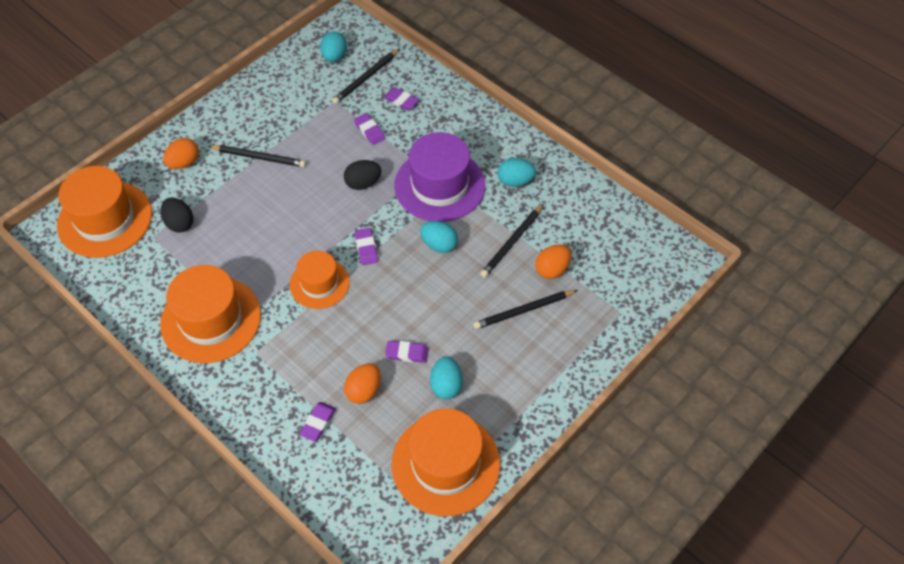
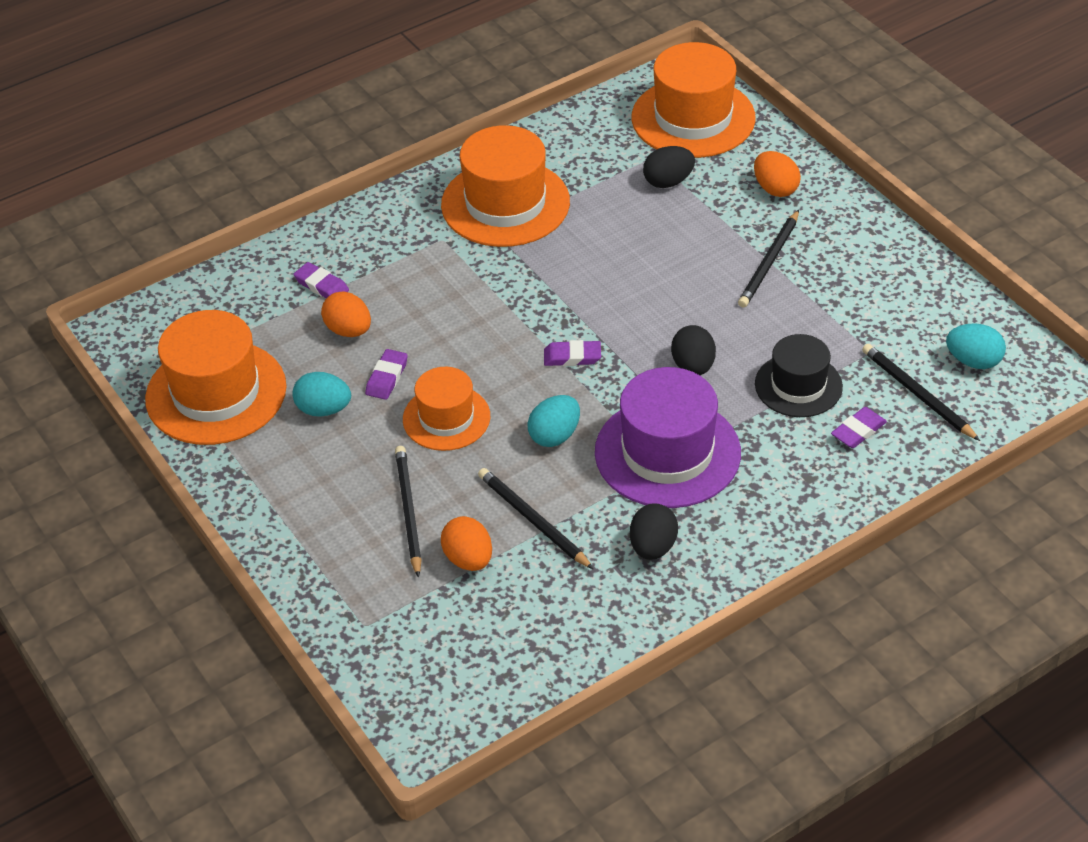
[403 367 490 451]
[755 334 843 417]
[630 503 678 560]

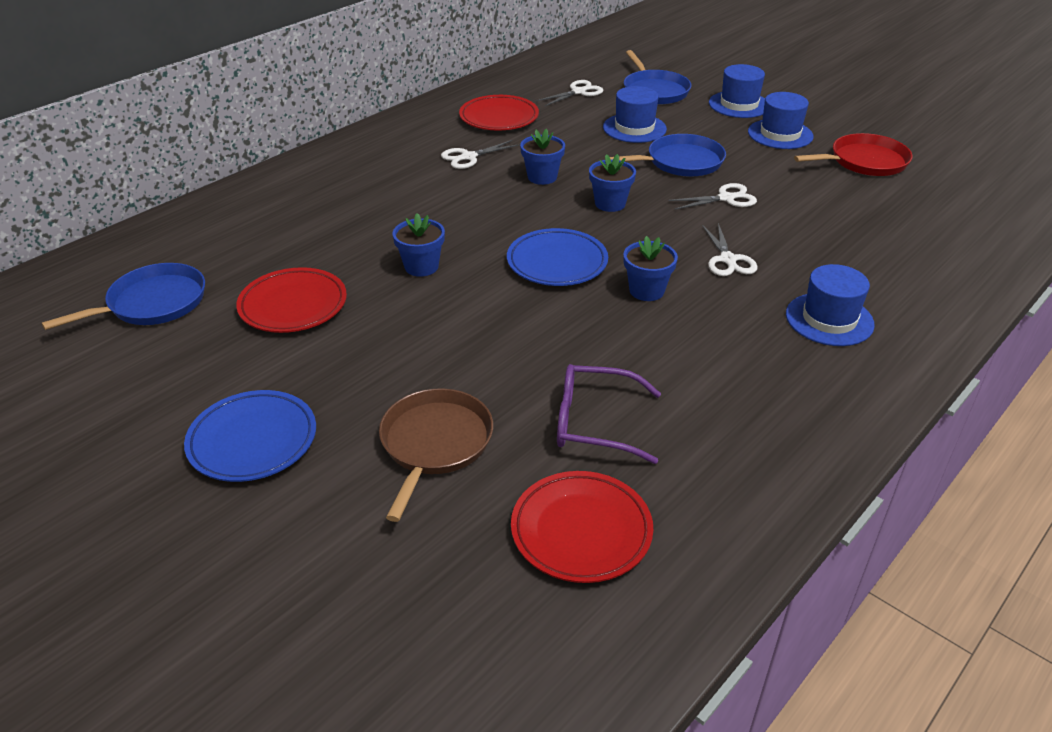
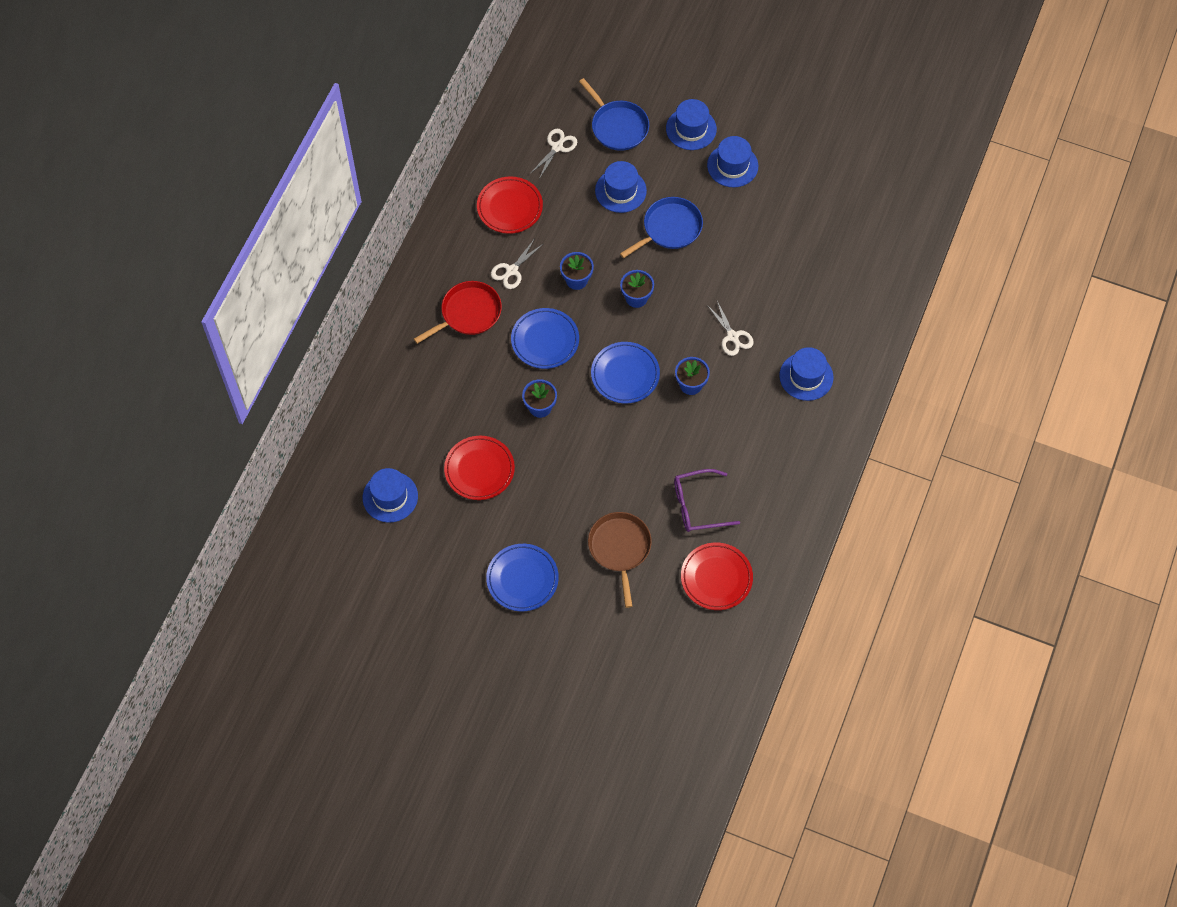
[363 468 418 523]
[669 183 757 210] (first image)
[414 281 502 344]
[511 308 579 369]

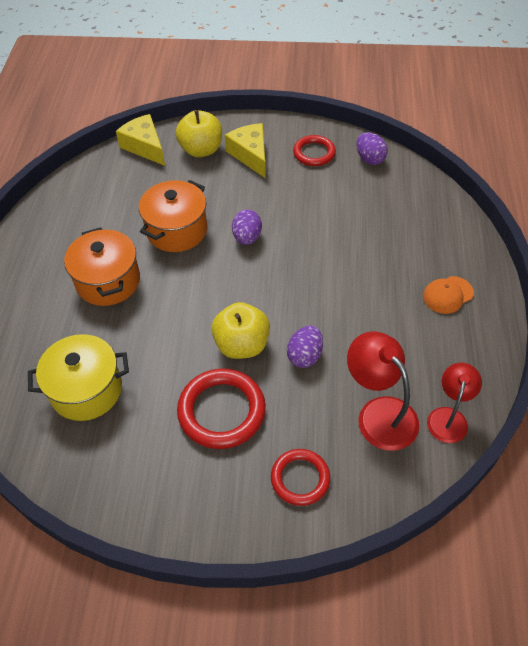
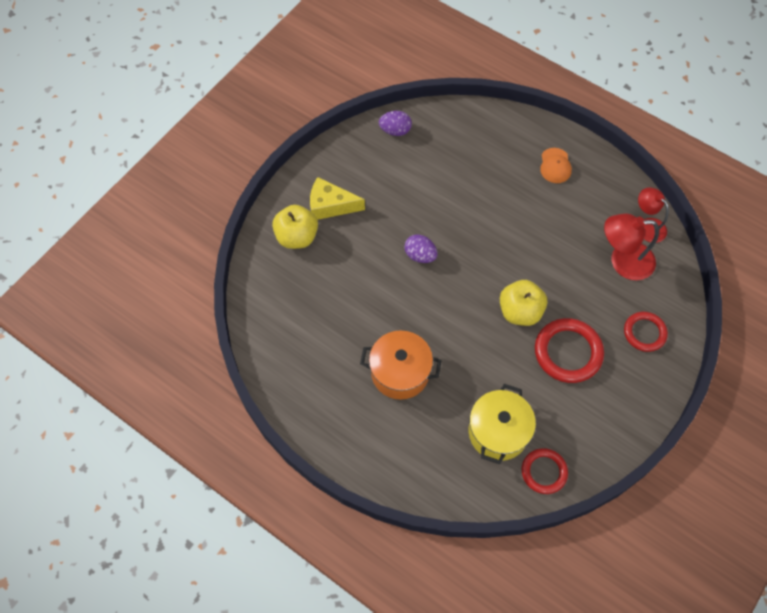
[116 114 165 166] (first image)
[139 180 207 252] (first image)
[287 325 323 368] (first image)
[522 448 568 494]

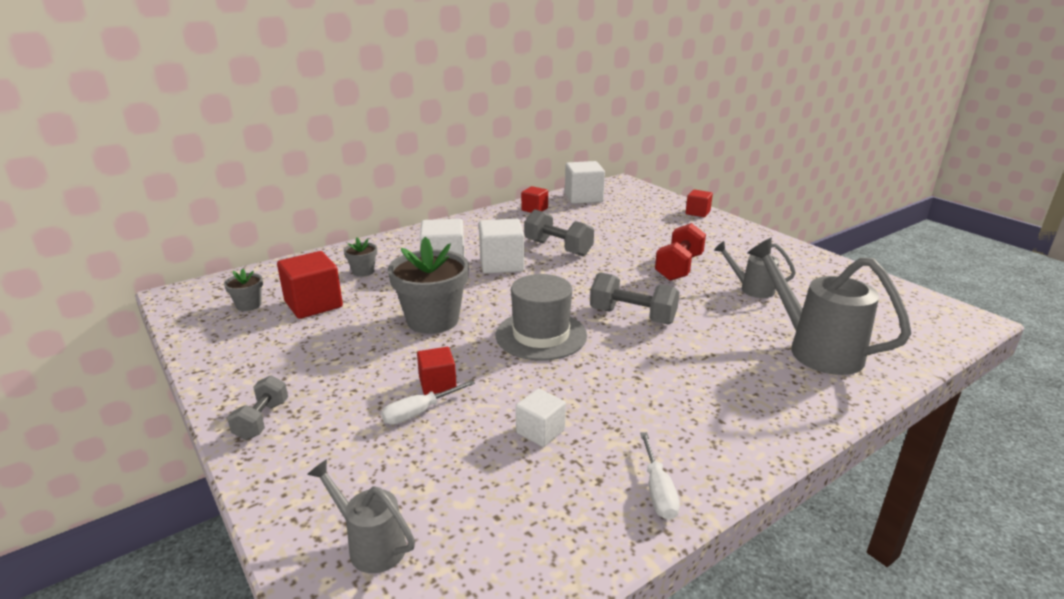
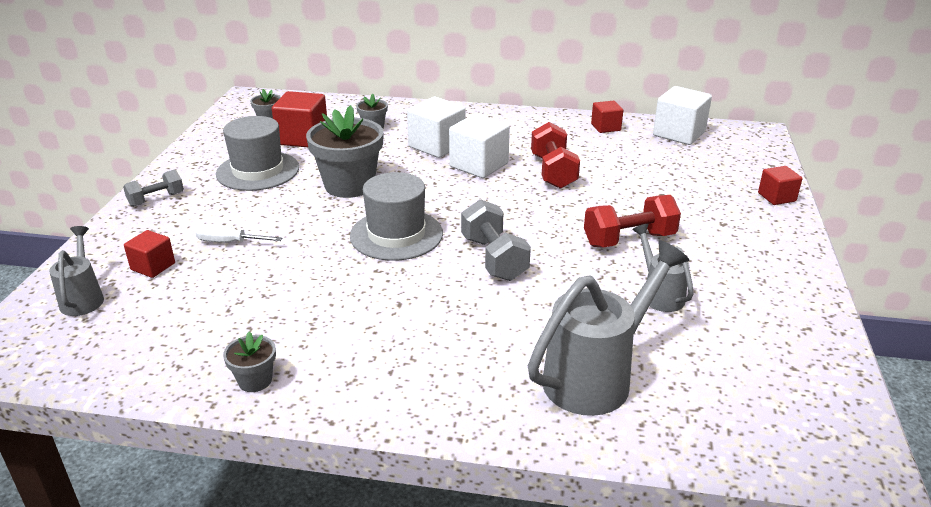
[124 230 175 278]
[516 389 566 447] (first image)
[531 122 580 189]
[223 332 276 392]
[528 240 689 416]
[216 116 299 191]

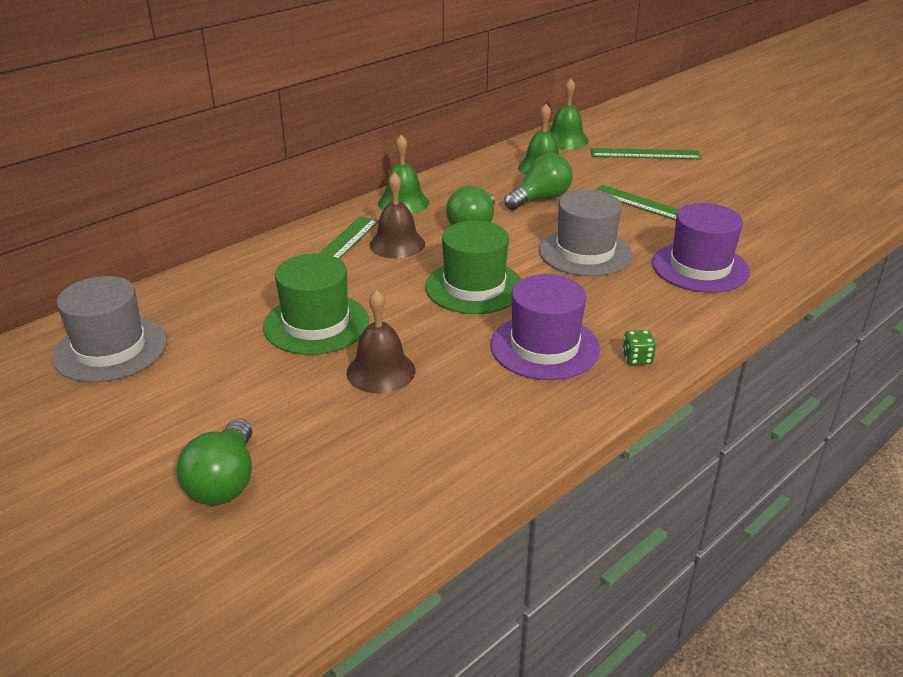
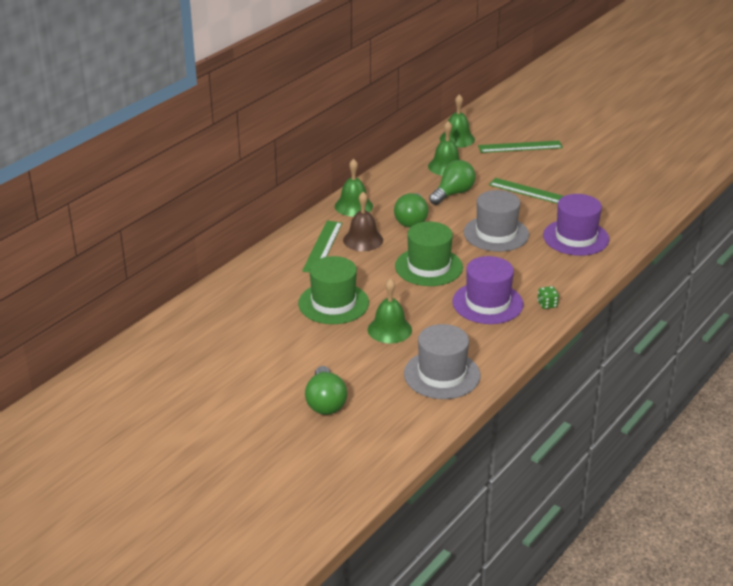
[404 324 480 399]
[368 278 412 343]

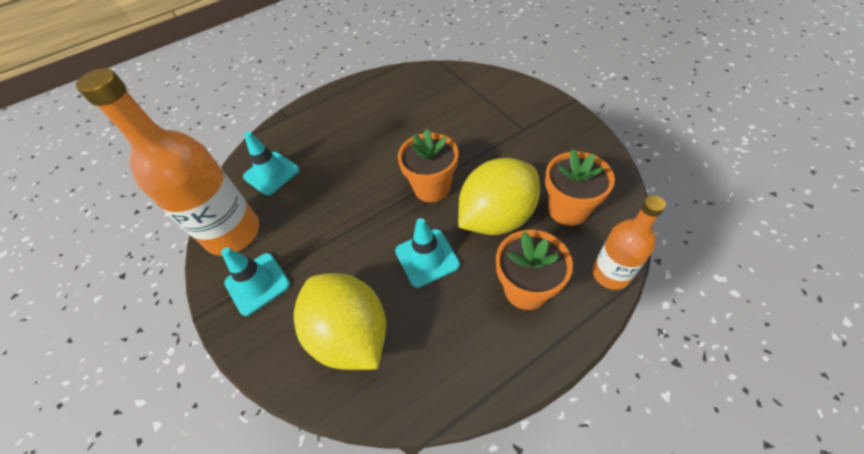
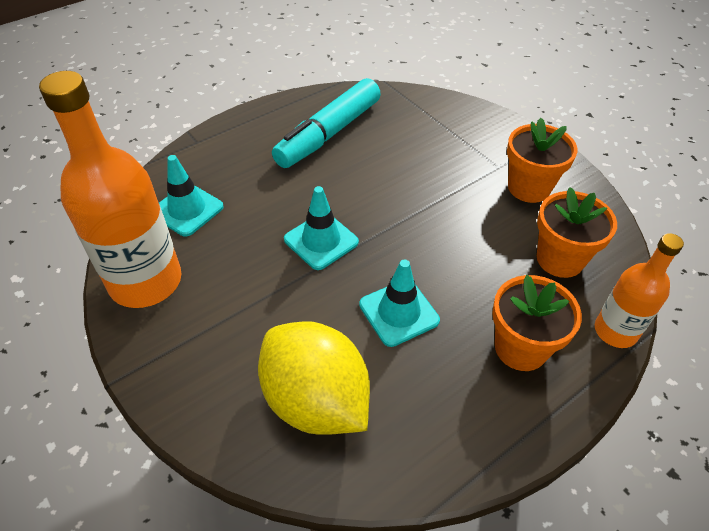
[284 186 359 270]
[507 118 577 203]
[458 158 540 235] (first image)
[272 78 381 168]

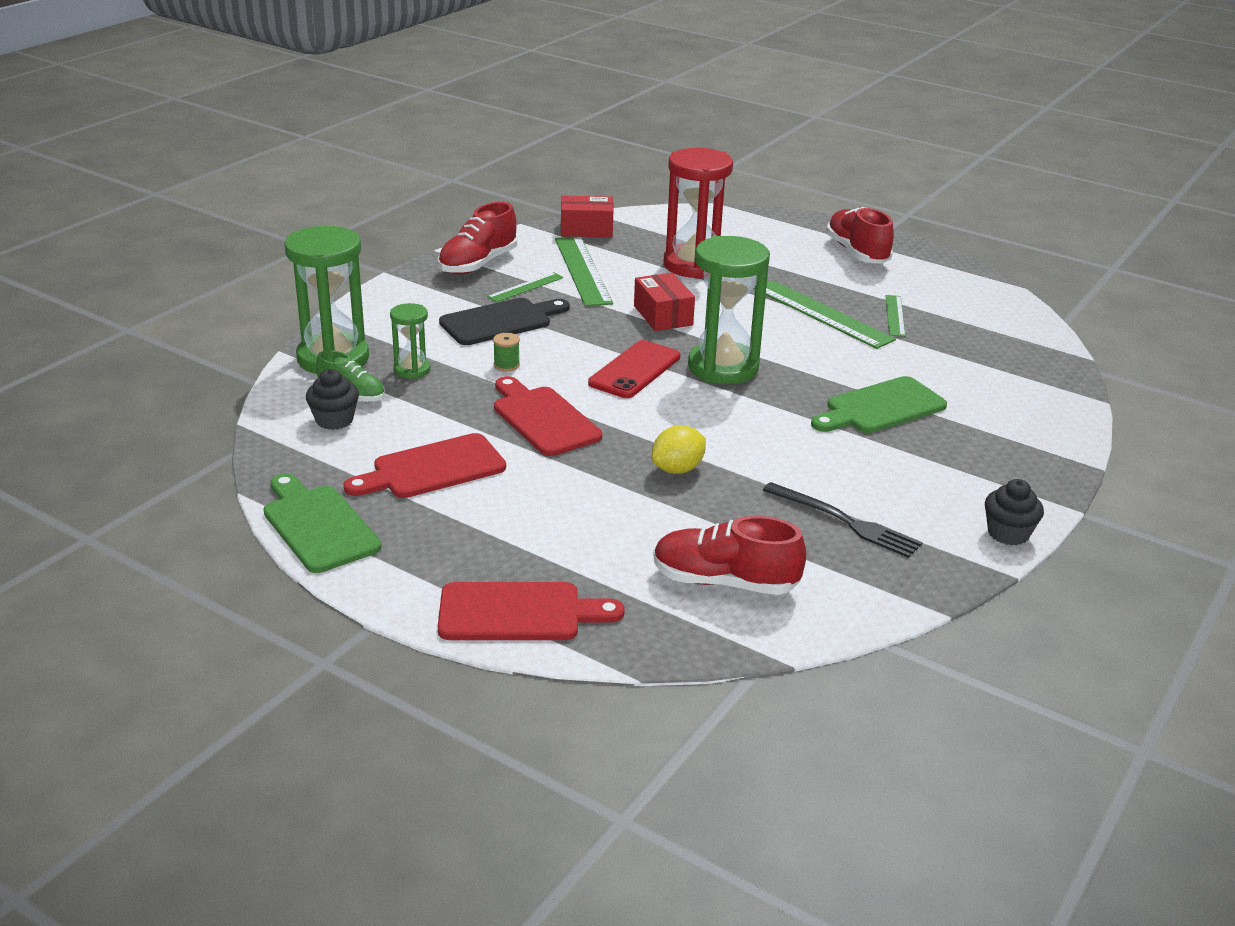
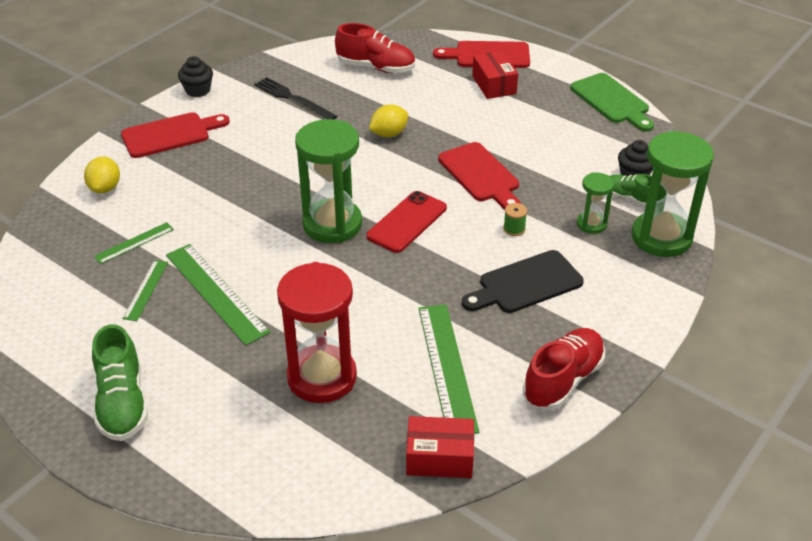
[121 112 230 158]
[94 222 174 264]
[472 51 518 99]
[811 376 947 433] (first image)
[92 324 148 441]
[84 157 120 193]

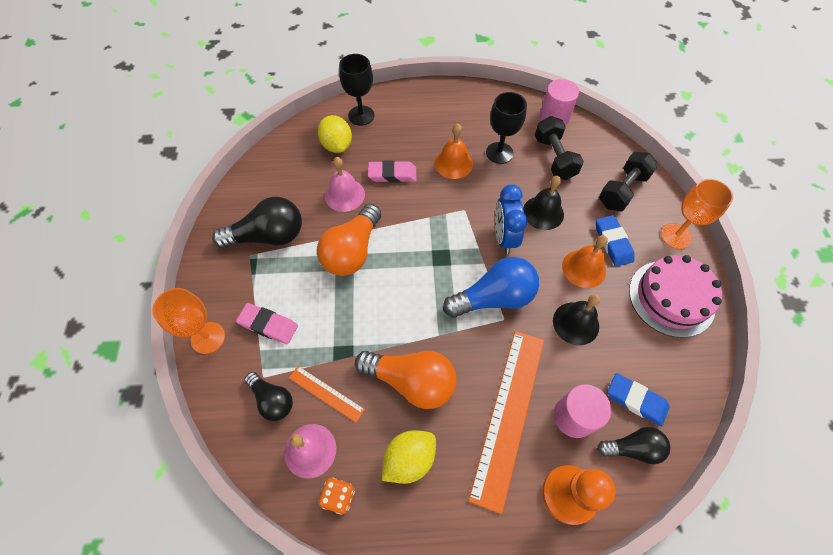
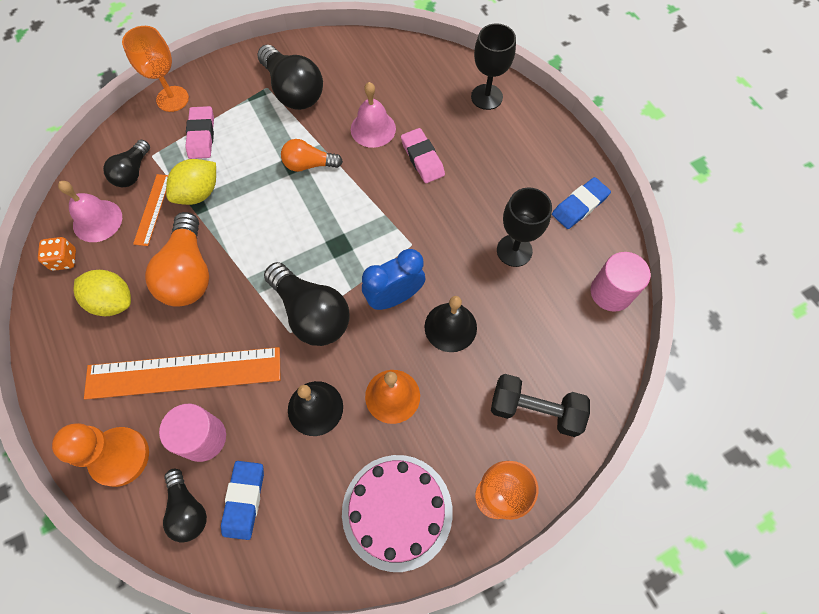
[281 139 343 172]
[166 159 216 205]
[434 124 473 179] (first image)
[264 262 350 346]
[535 116 584 180] (first image)
[552 177 611 229]

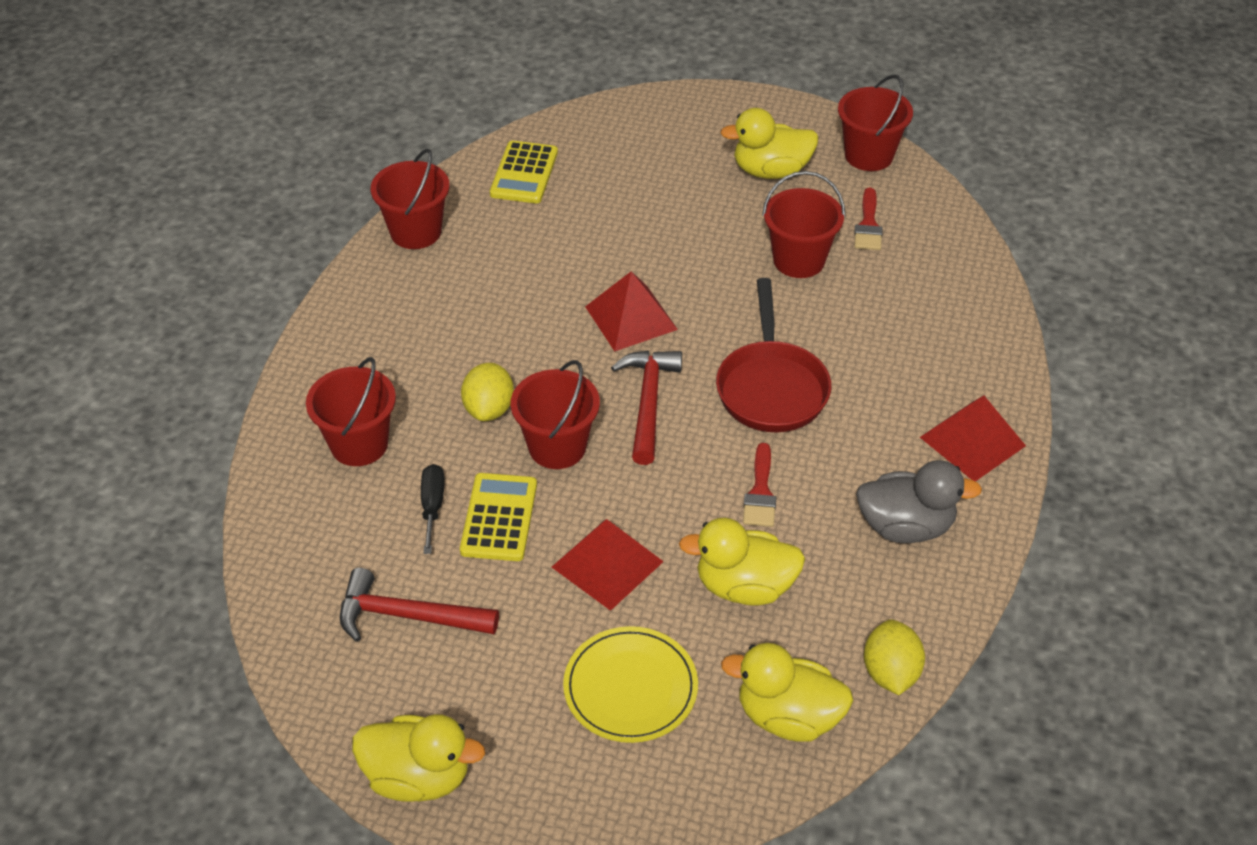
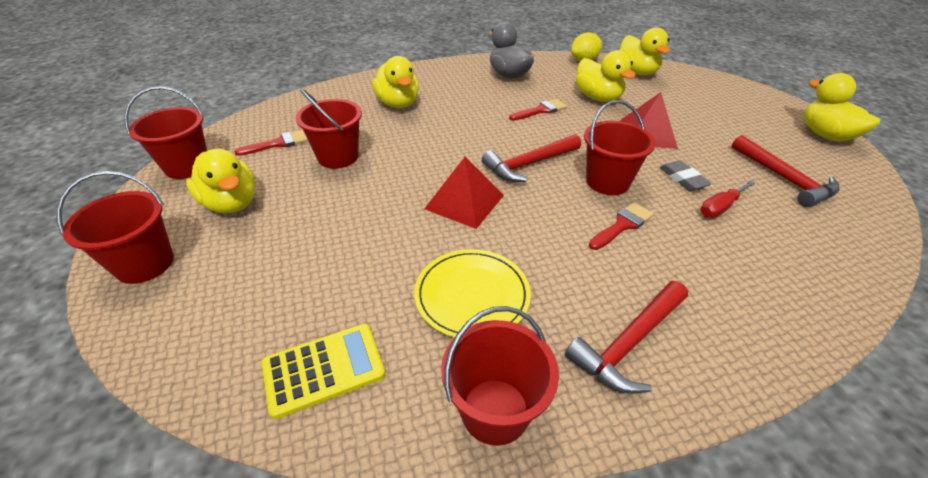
[57 171 174 284]
[700 181 755 218]
[660 160 712 191]
[589 203 654 250]
[414 249 531 337]
[716 278 831 432] (first image)
[920 395 1026 482] (first image)
[372 56 419 108]
[565 281 688 394]

